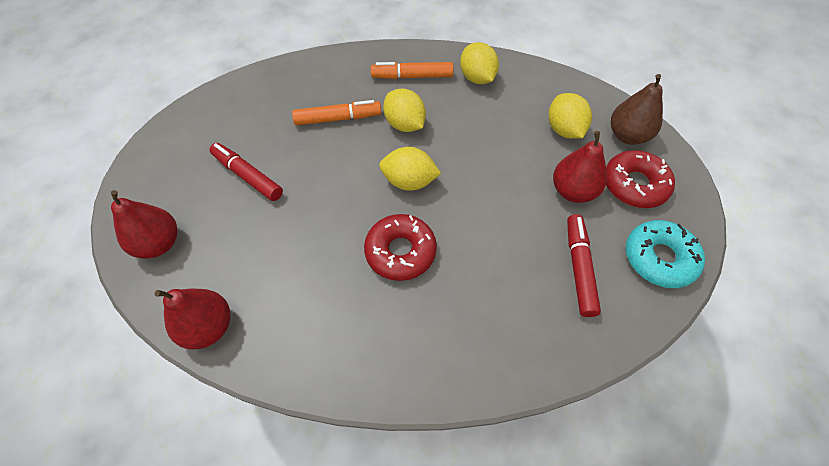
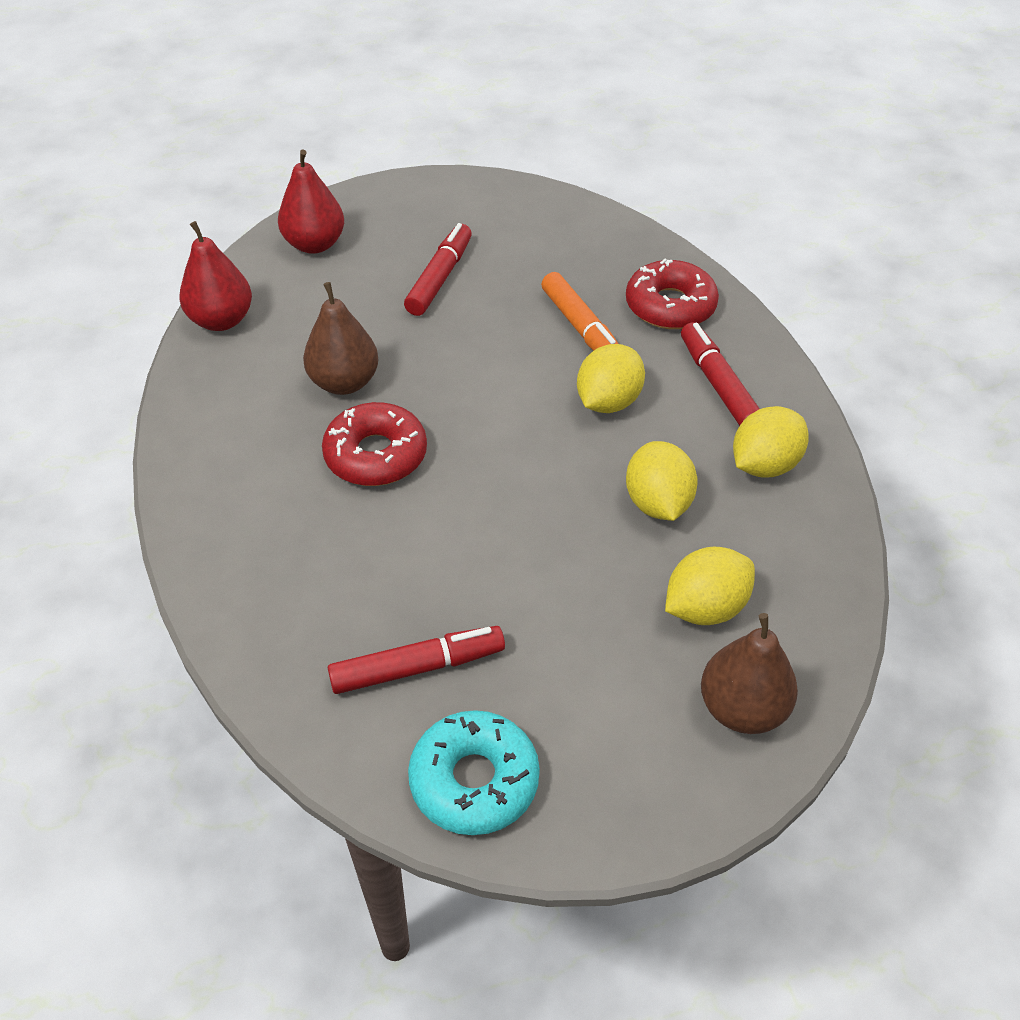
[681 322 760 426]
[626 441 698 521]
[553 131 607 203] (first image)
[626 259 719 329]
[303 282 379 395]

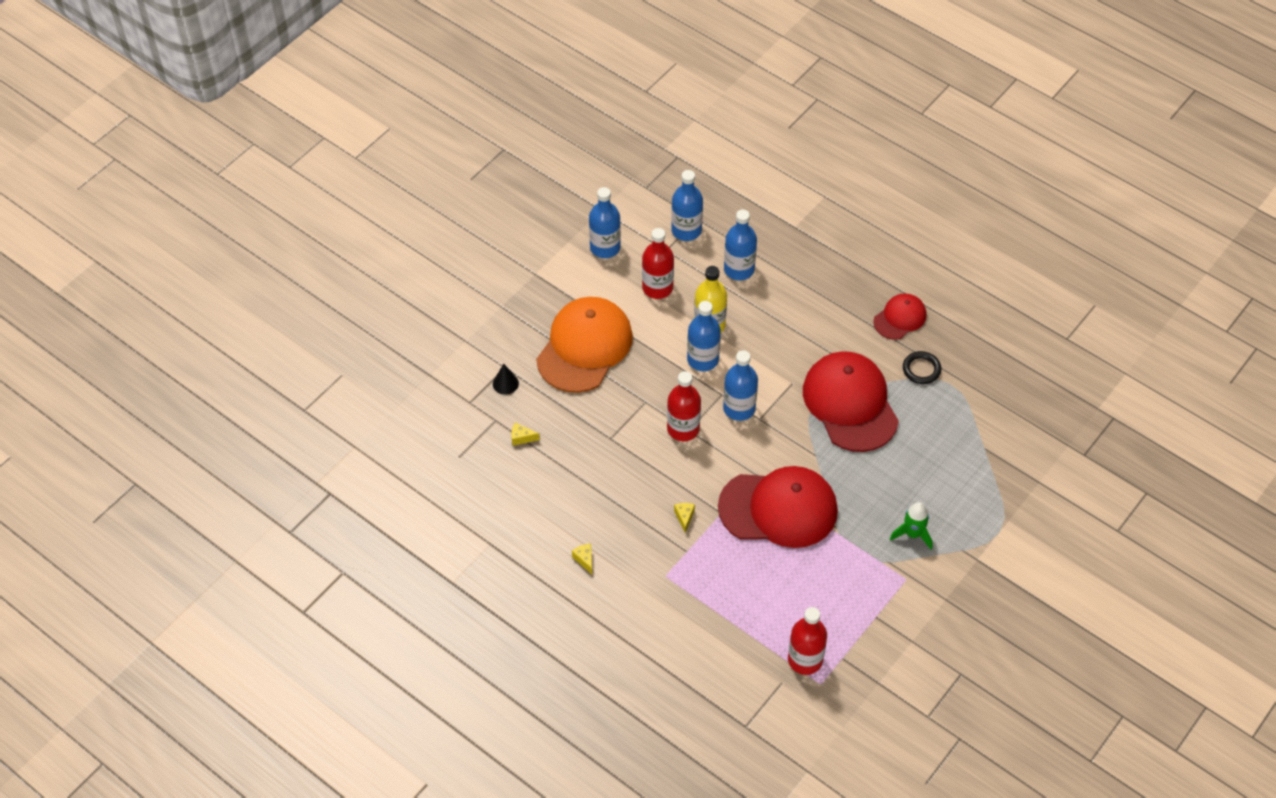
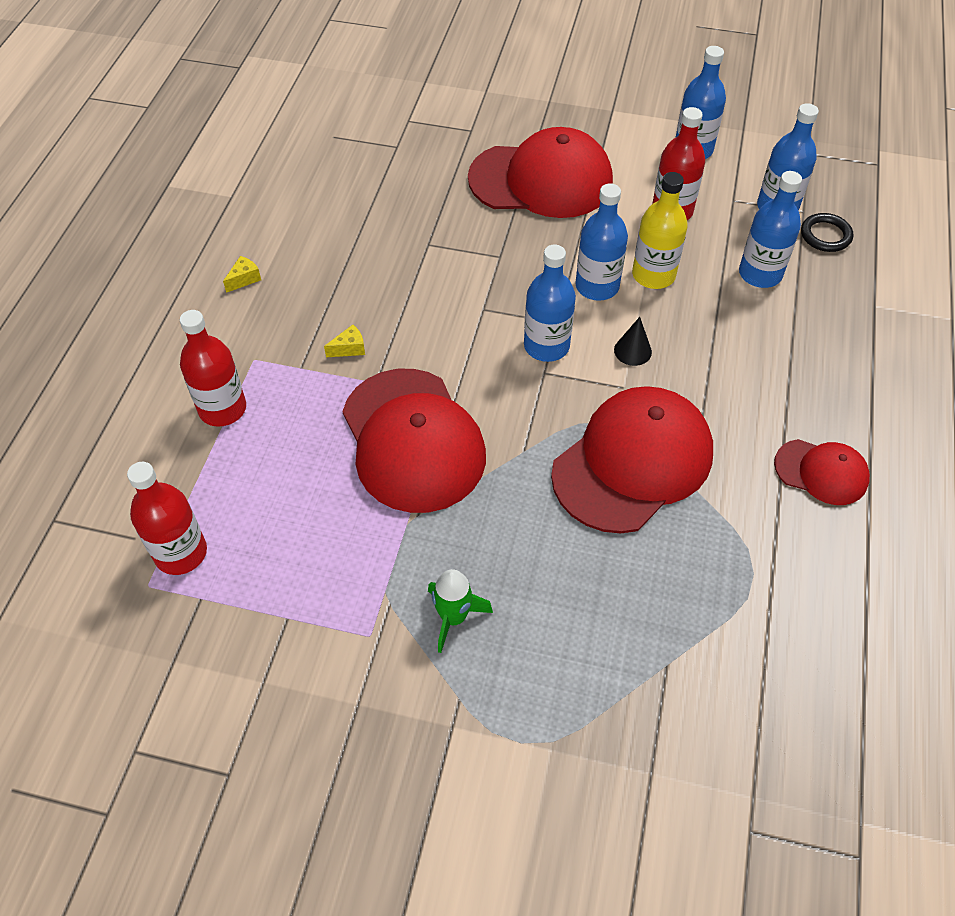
[614 317 652 366]
[512 423 540 446] (first image)
[468 127 613 218]
[180 310 246 427]
[801 213 853 252]

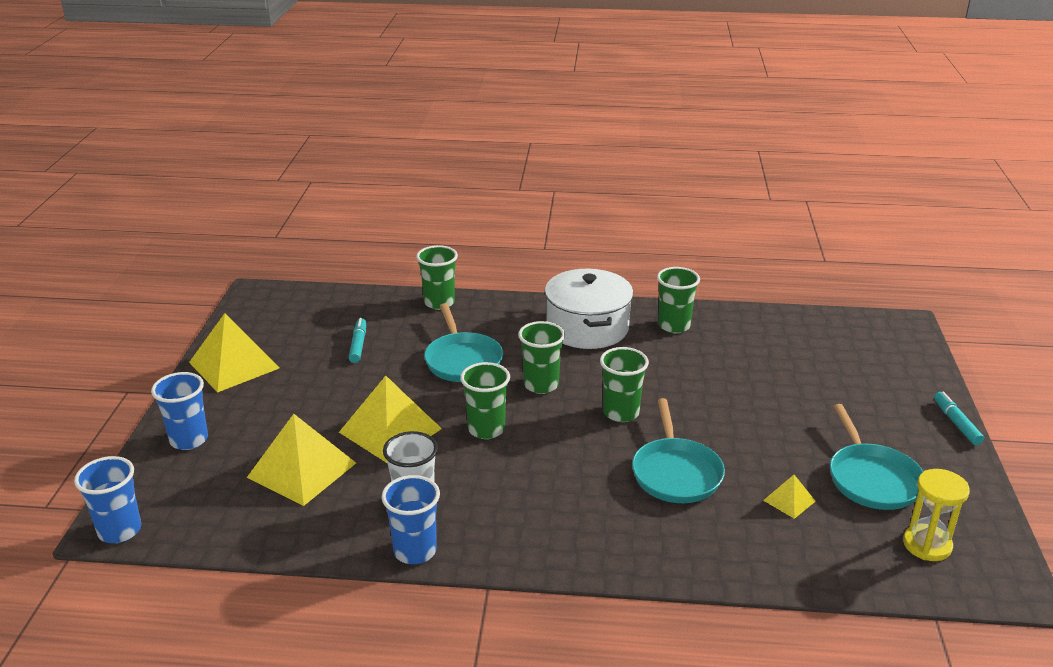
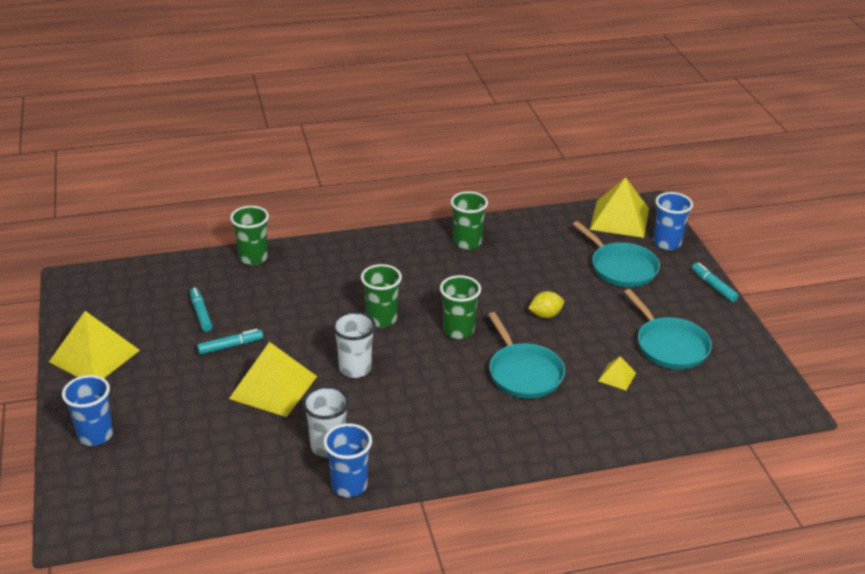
[654 192 693 250]
[590 177 649 238]
[573 221 660 287]
[332 312 376 378]
[545 269 633 349] (first image)
[903 469 970 561] (first image)
[197 329 263 355]
[528 291 564 318]

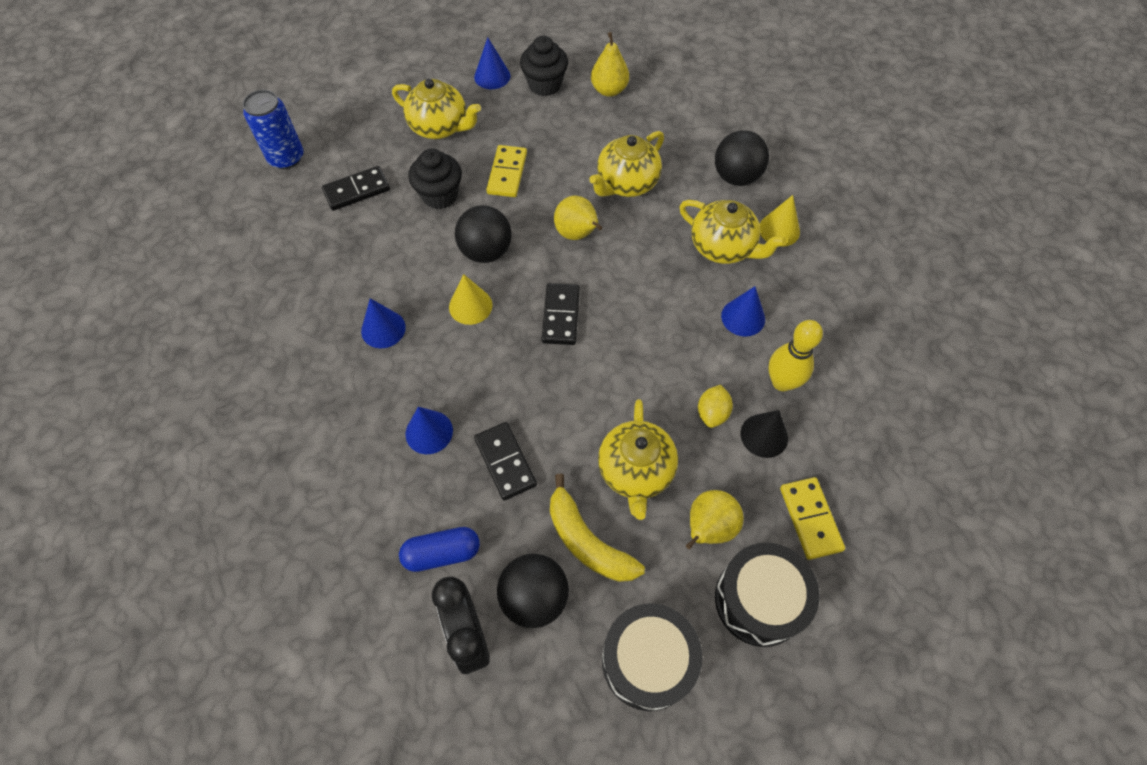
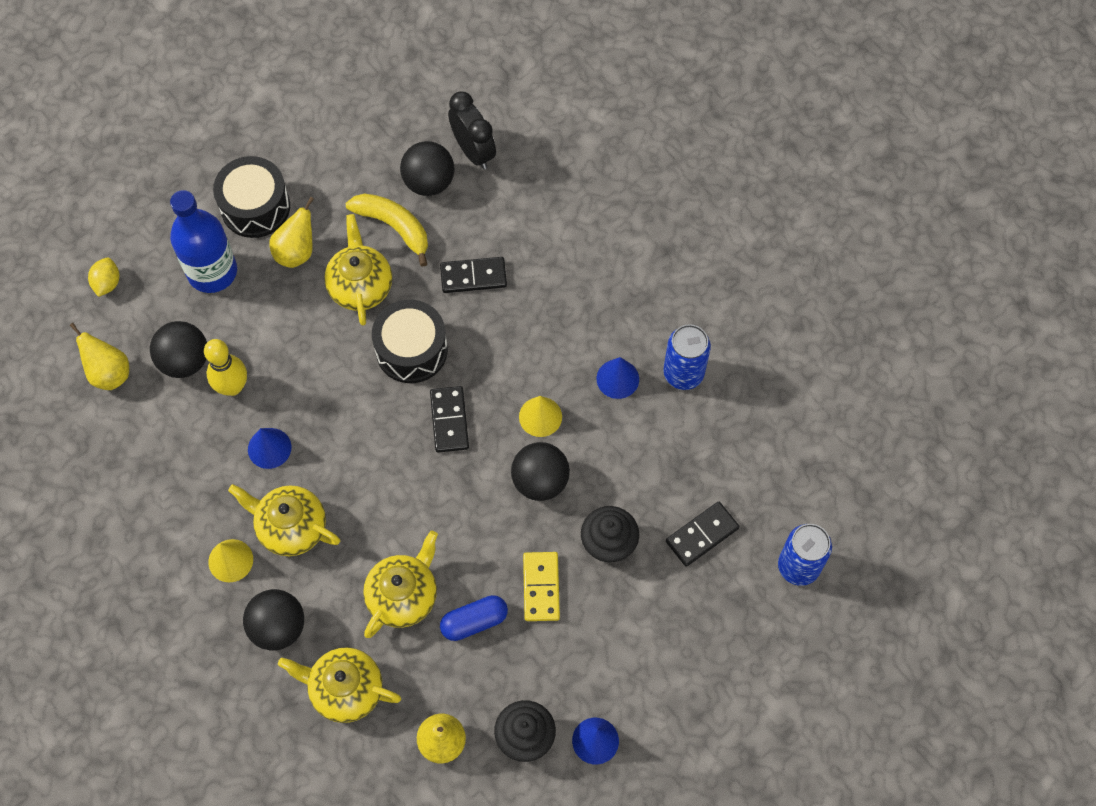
[278 647 401 723]
[440 595 508 641]
[405 407 453 454] (first image)
[440 257 507 293]
[70 323 129 390]
[372 300 448 383]
[88 257 119 297]
[741 410 788 458] (first image)
[170 190 237 293]
[150 321 207 378]
[663 324 711 390]

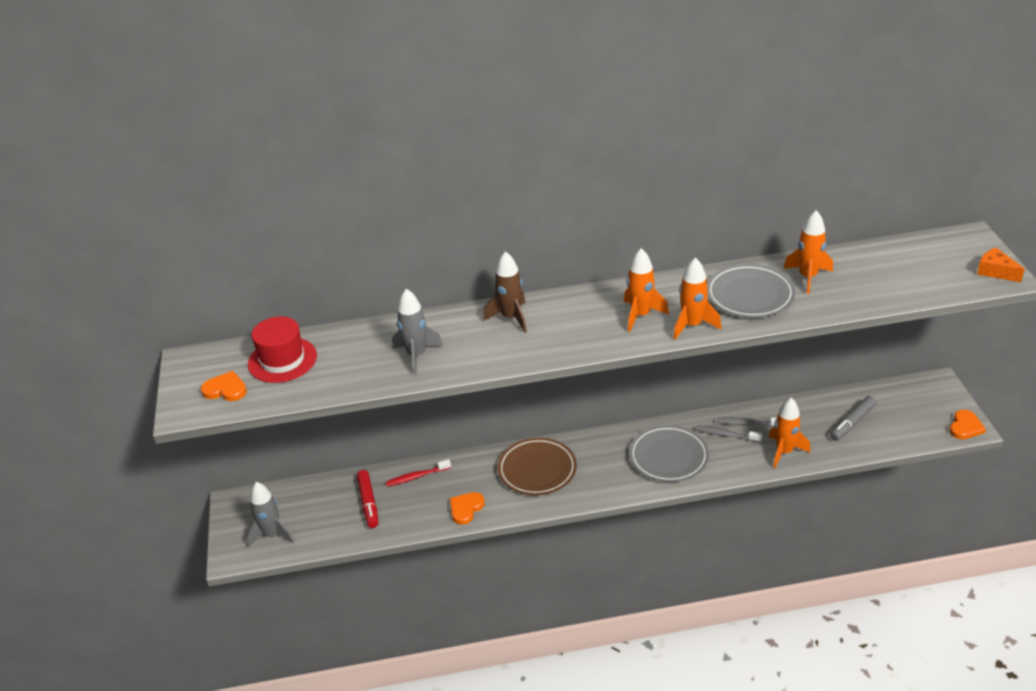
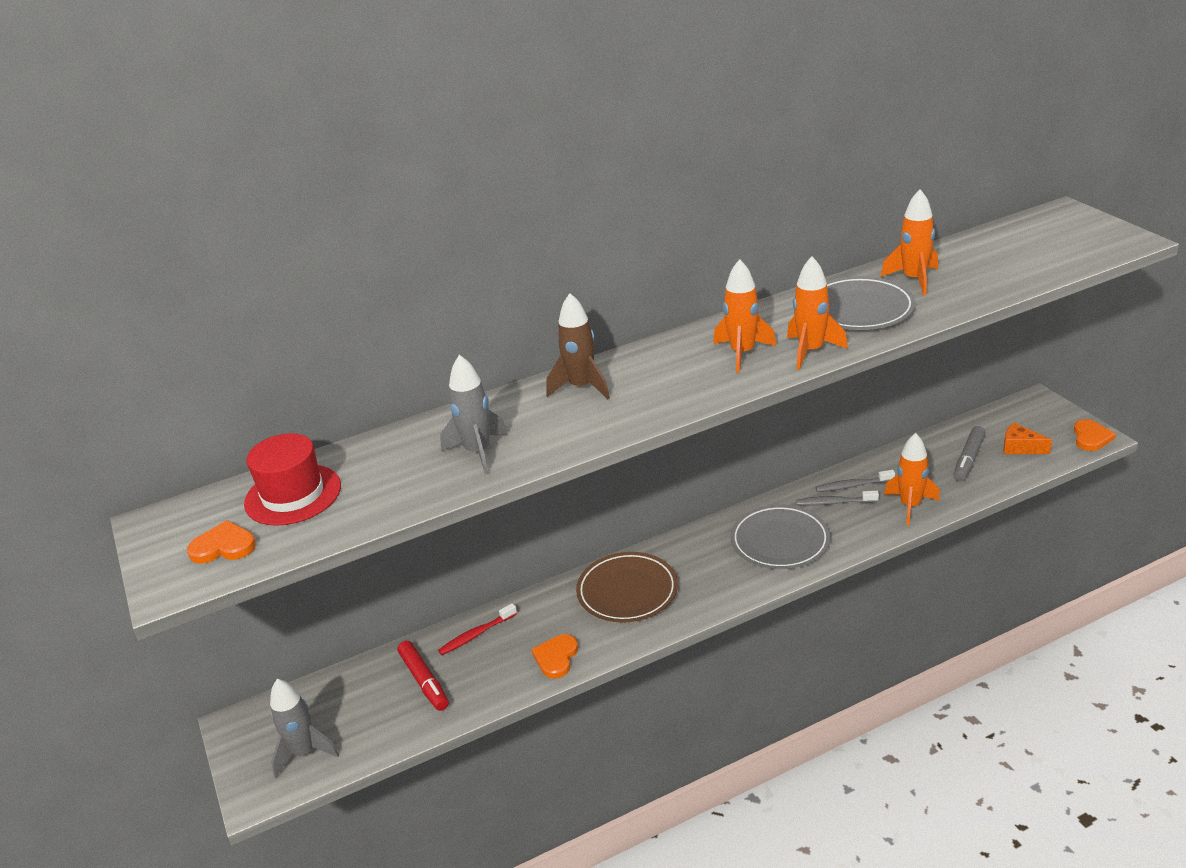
[1003 423 1052 454]

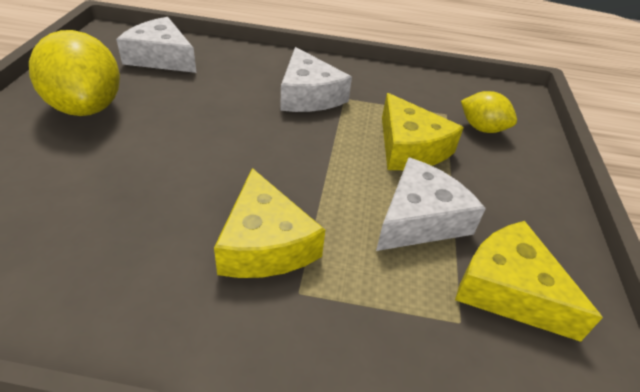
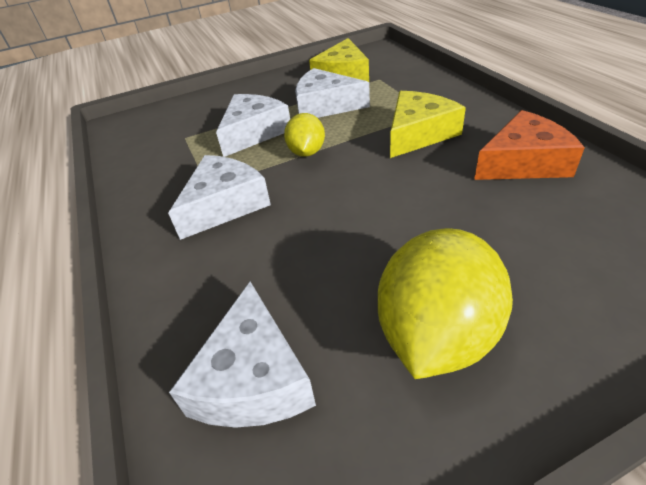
[216 94 290 157]
[284 113 325 157]
[474 110 585 180]

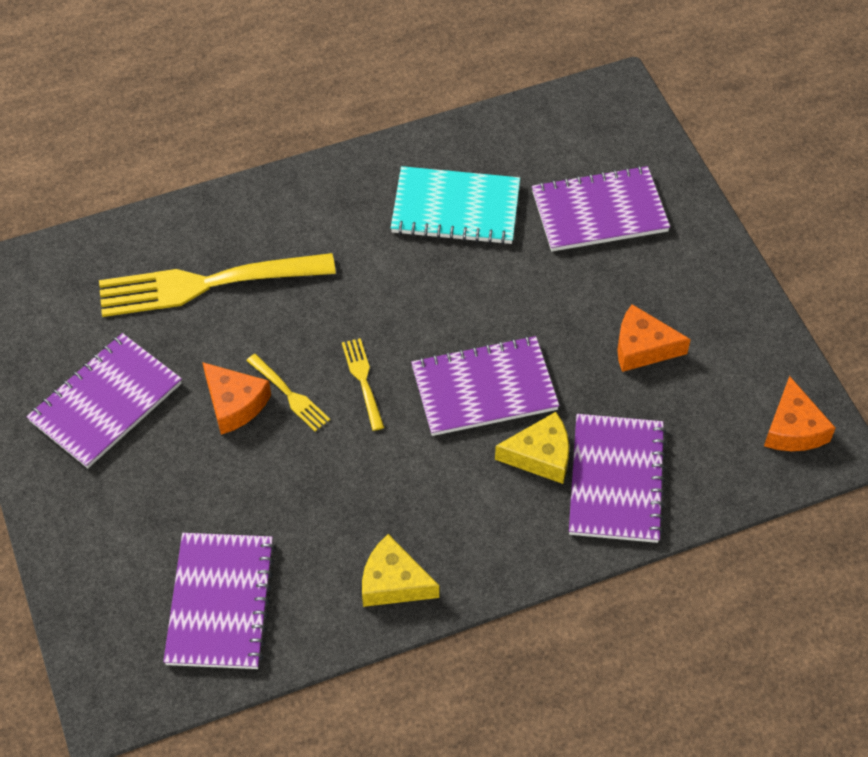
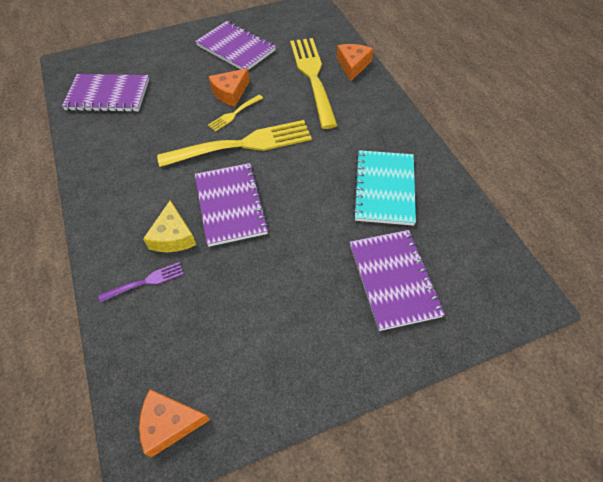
[157 120 312 167]
[362 534 439 607] (first image)
[98 262 184 303]
[337 44 373 81]

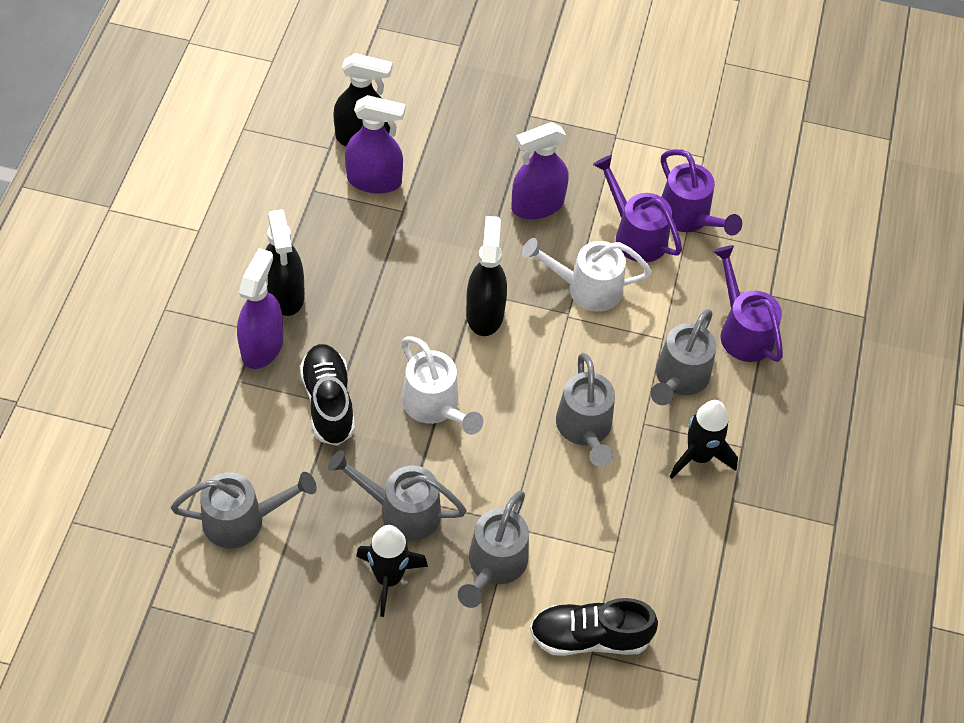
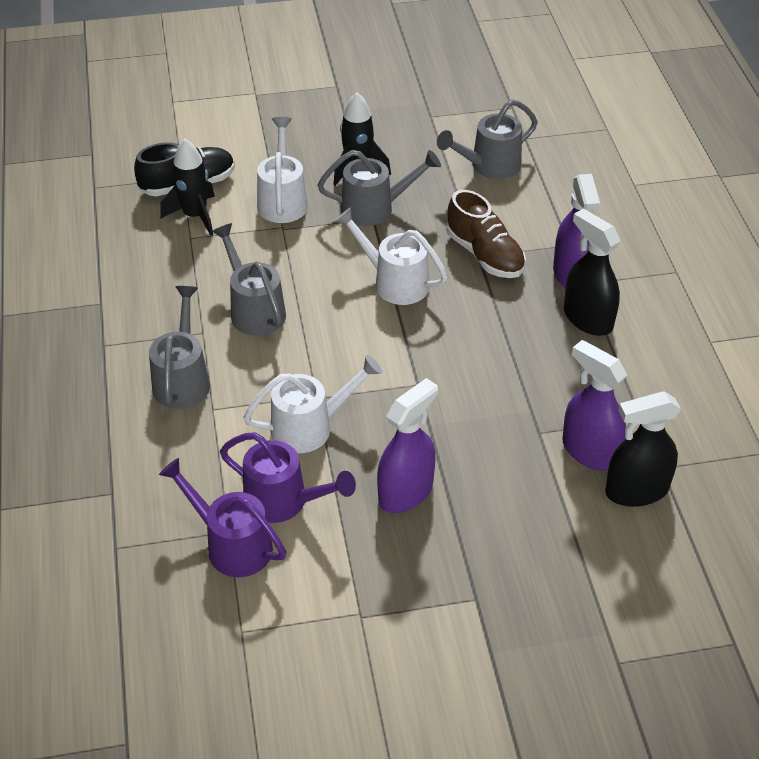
[446 190 526 278]
[562 340 627 471]
[257 117 308 223]
[466 216 507 336] (first image)
[160 139 215 236]
[713 245 783 362] (first image)

